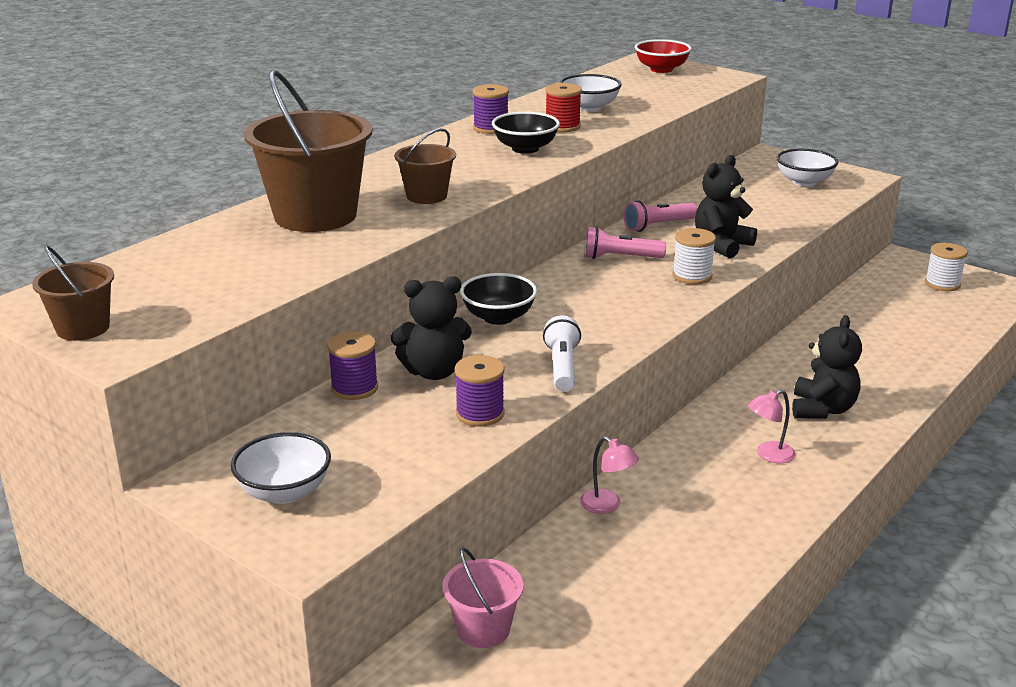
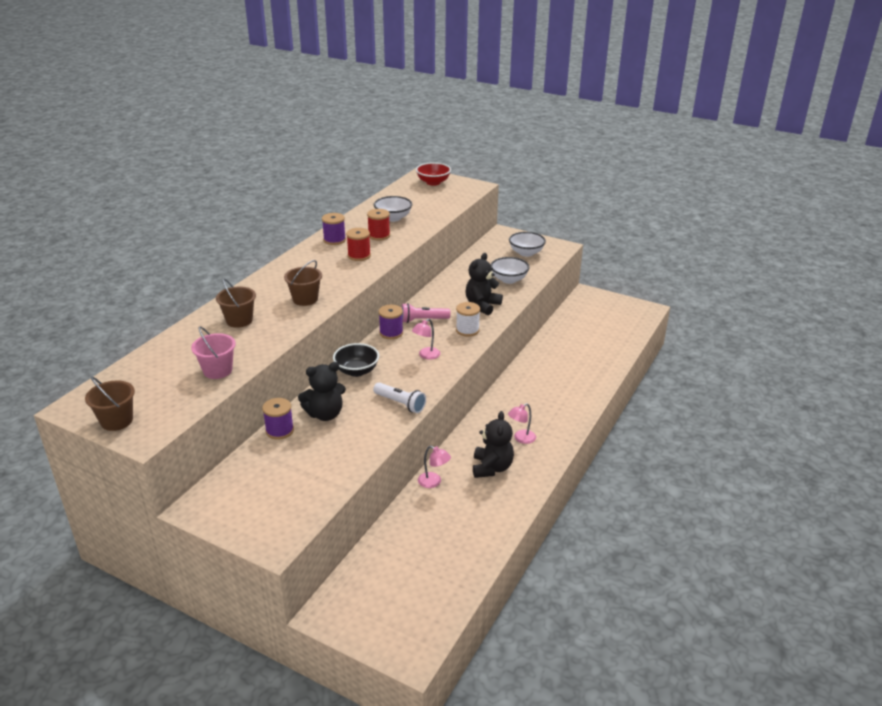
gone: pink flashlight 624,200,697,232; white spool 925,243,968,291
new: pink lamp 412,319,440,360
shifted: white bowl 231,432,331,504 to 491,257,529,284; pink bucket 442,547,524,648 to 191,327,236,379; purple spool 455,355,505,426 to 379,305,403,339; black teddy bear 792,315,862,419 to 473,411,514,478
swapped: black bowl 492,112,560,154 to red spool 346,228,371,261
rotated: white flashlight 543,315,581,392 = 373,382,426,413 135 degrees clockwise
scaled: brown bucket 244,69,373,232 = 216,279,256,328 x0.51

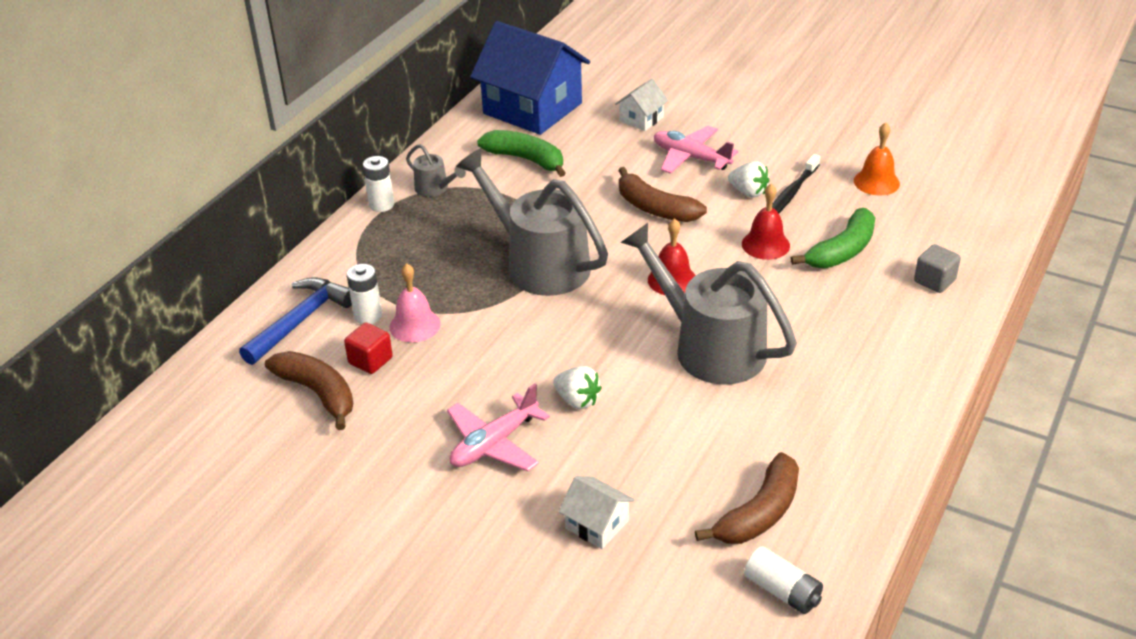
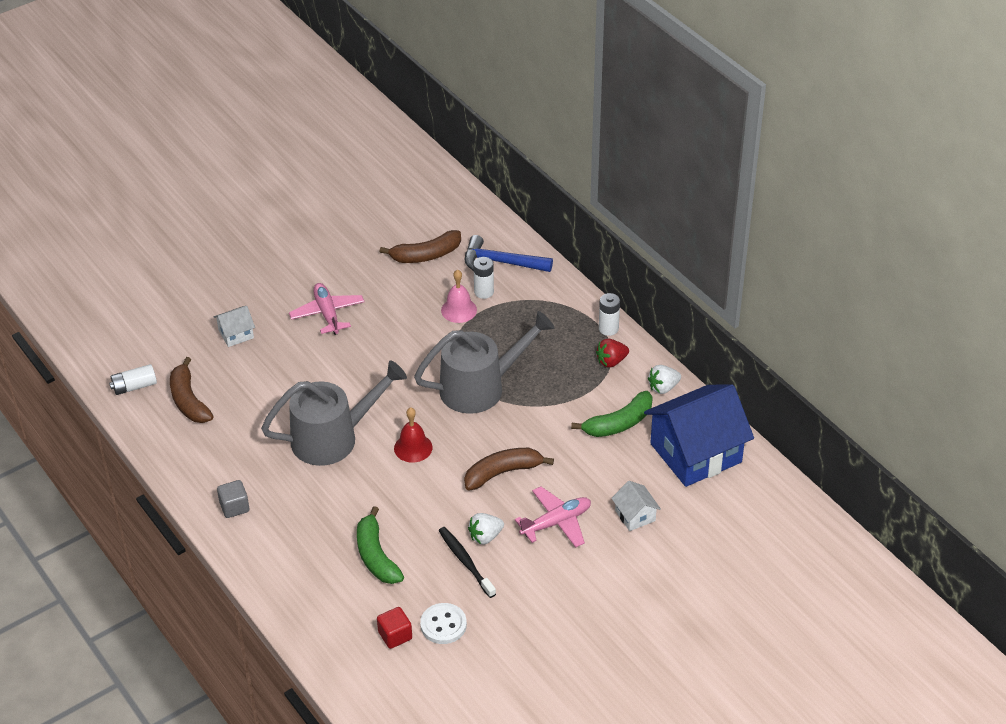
gone: red bell 742,183,790,260
shifted: red cube 344,323,393,374 to 377,607,412,649; white strawberry 553,366,602,409 to 648,365,681,394; grey cube 914,244,961,293 to 217,480,249,518
swapped: grey watering can 406,144,466,197 to red strawberry 596,339,629,368; orange bell 854,123,900,196 to white button 420,603,467,644
rotated: blue hammer 239,277,352,365 = 465,235,553,272 135 degrees clockwise

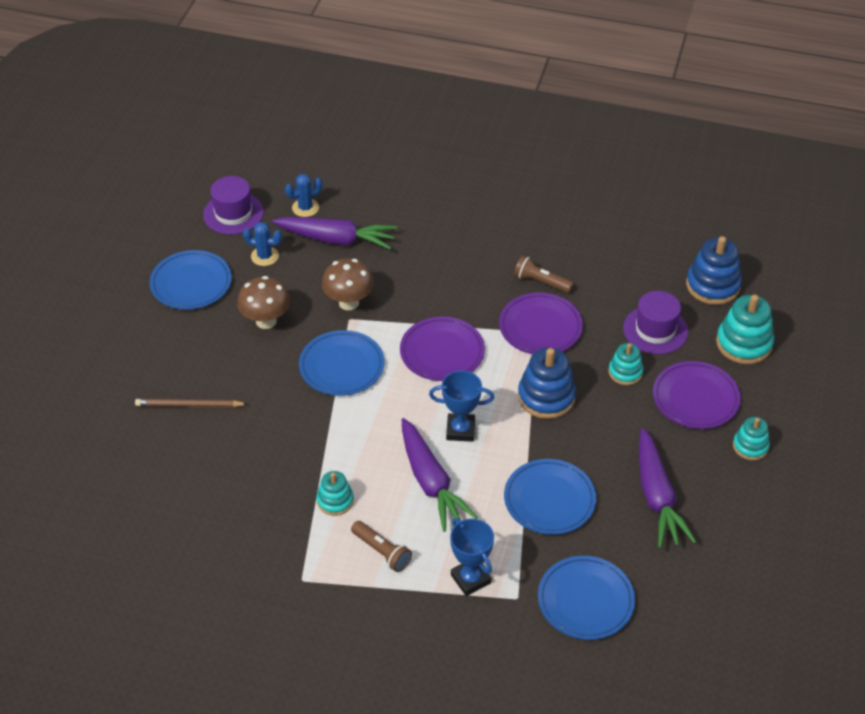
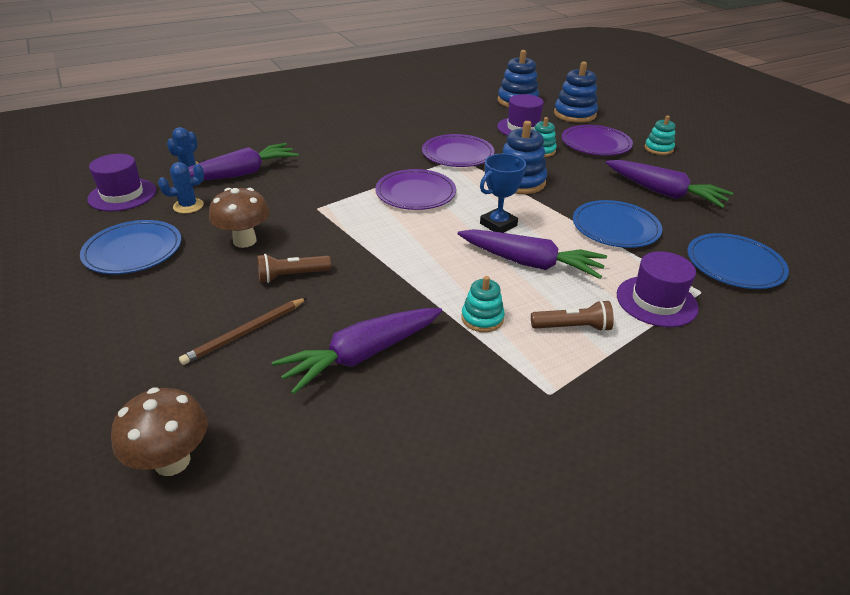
gone: blue plate 299,330,384,396
new: purple carrot 272,308,442,394
shifted: brown mushroom 322,259,374,310 to 111,388,208,476; brown flashlight 514,256,574,293 to 257,254,331,283
swapped: blue trophy 450,518,494,596 to purple hat 617,251,699,327
repainted: turquoise stacking toy 716,295,774,364 to blue stacking toy 554,62,598,123

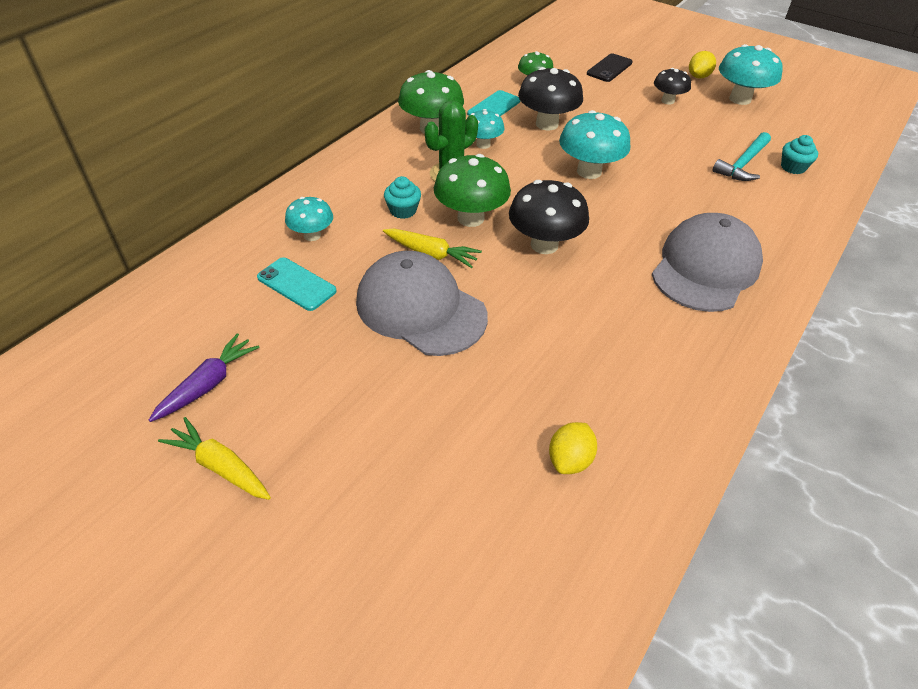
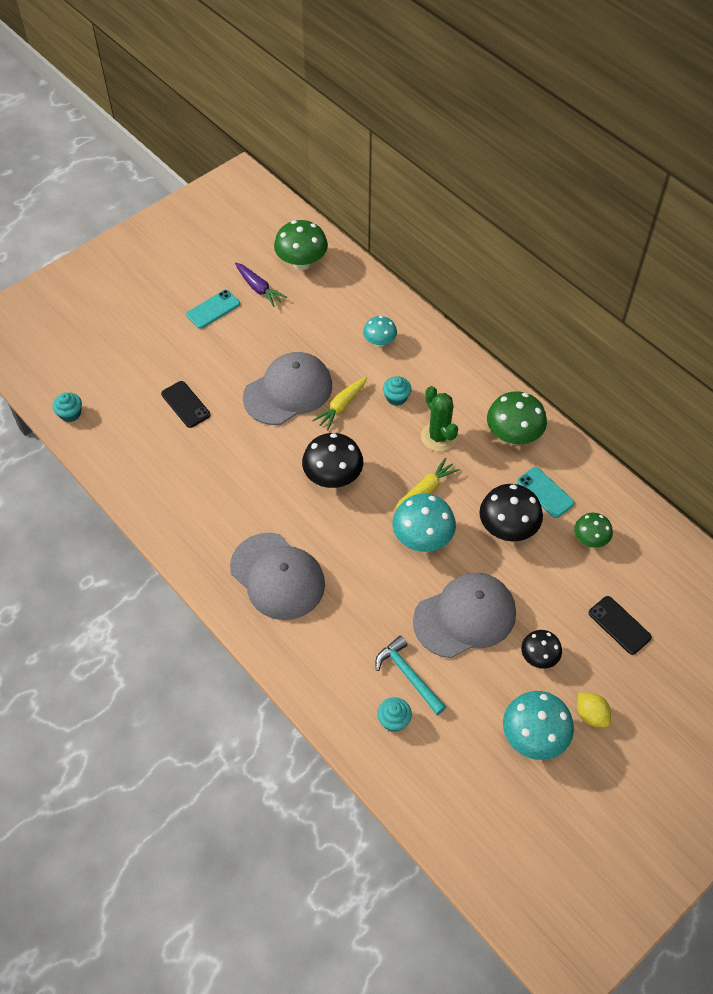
gone: turquoise mushroom 467,109,504,149; yellow lemon 549,422,597,474
new: turquoise cupcake 53,393,82,422; black phone 161,381,210,428; grey cap 413,573,516,658
shifted: yellow carrot 158,417,271,500 to 395,457,460,510; turquoise phone 257,257,337,311 to 186,290,240,329; green mushroom 434,154,511,227 to 274,220,328,270

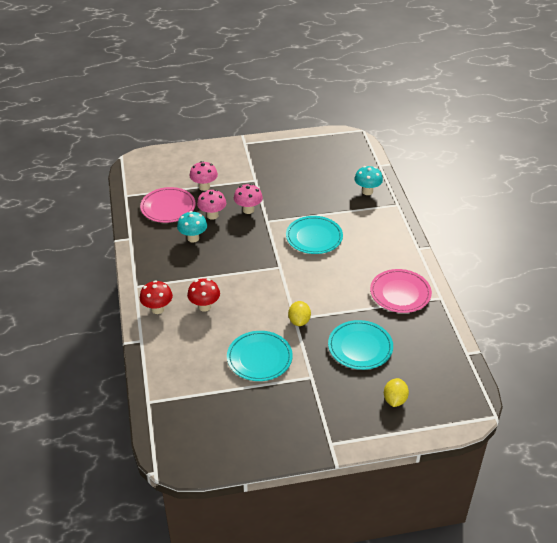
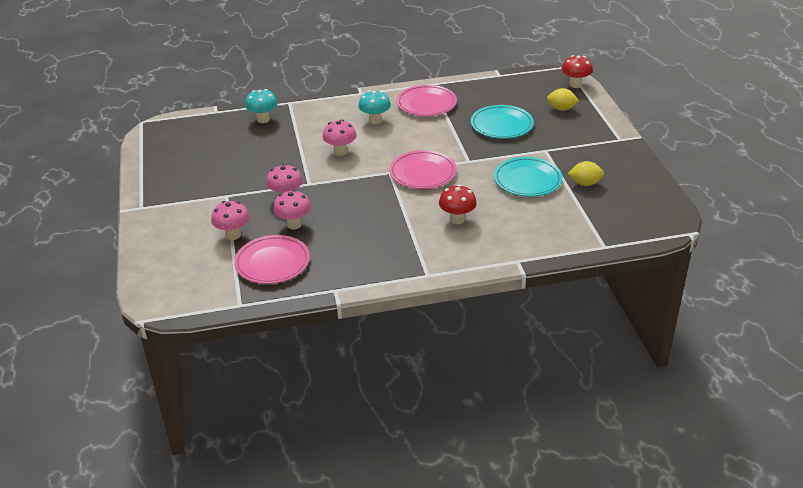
new: pink plate 389,150,457,189
shifted: red mushroom 140,280,173,314 to 562,55,593,88; turquoise mushroom 177,211,207,243 to 358,90,391,124; yellow lemon 288,301,311,326 to 568,161,604,186
swapped: turquoise plate 286,216,343,254 to pink mushroom 322,120,357,156

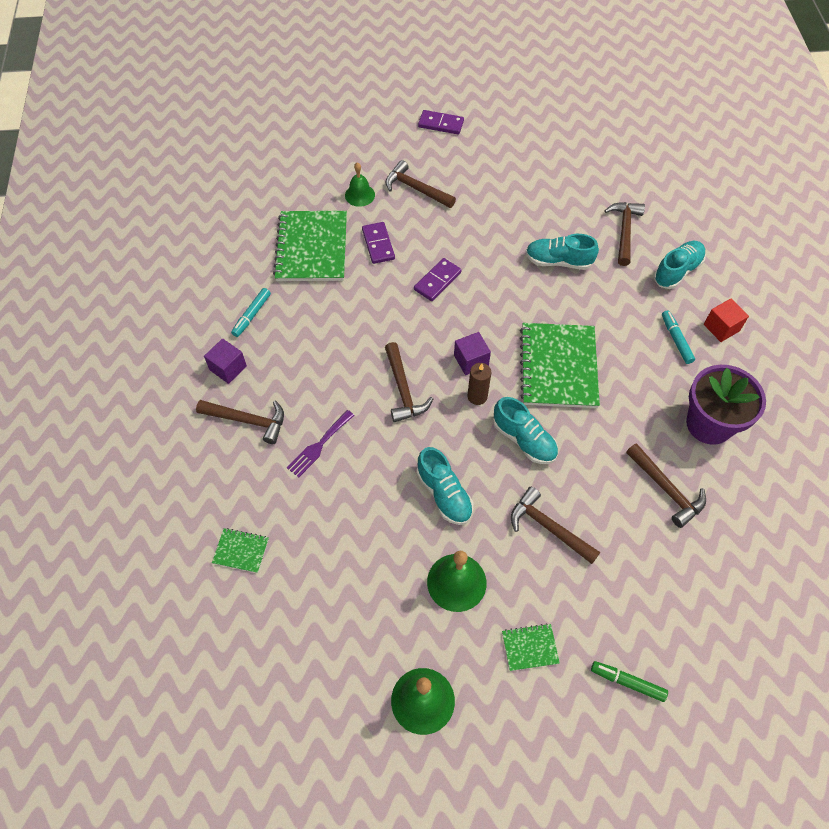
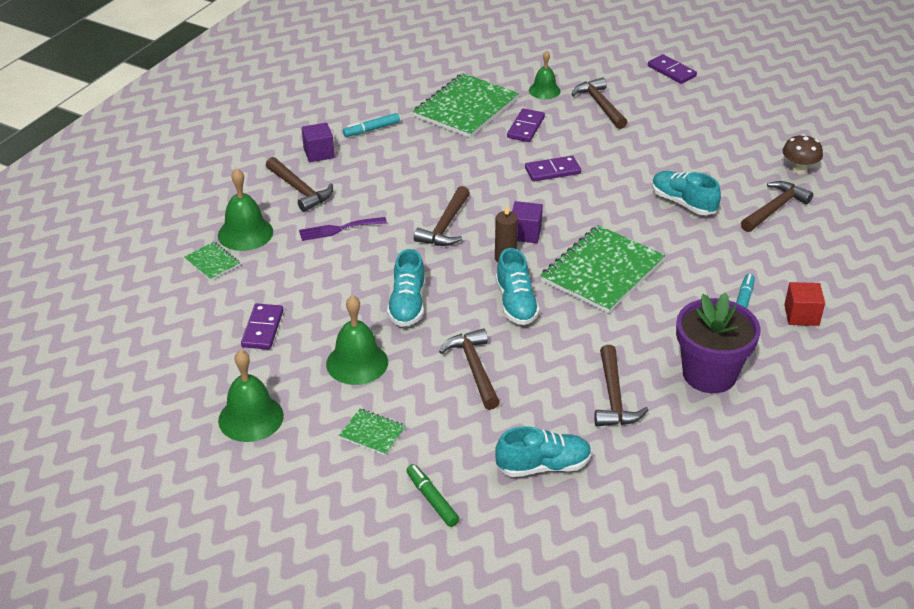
new: green bell 218,168,273,251; purple domino 241,303,283,350; brown mushroom 782,134,823,174
shifted: turquoise shoe 654,241,706,289 to 495,426,592,477

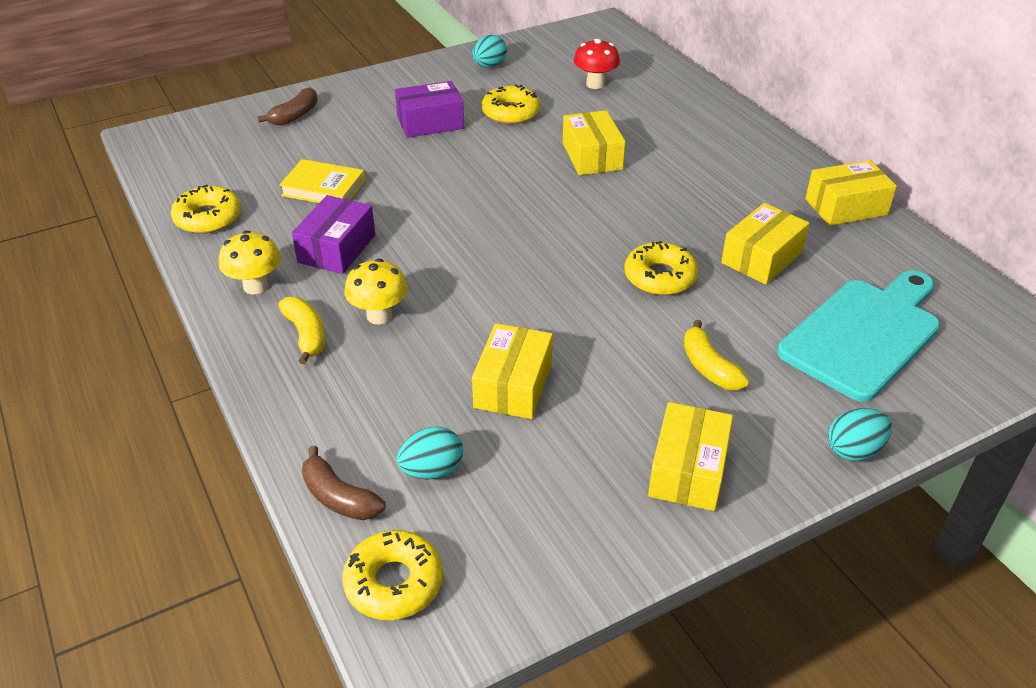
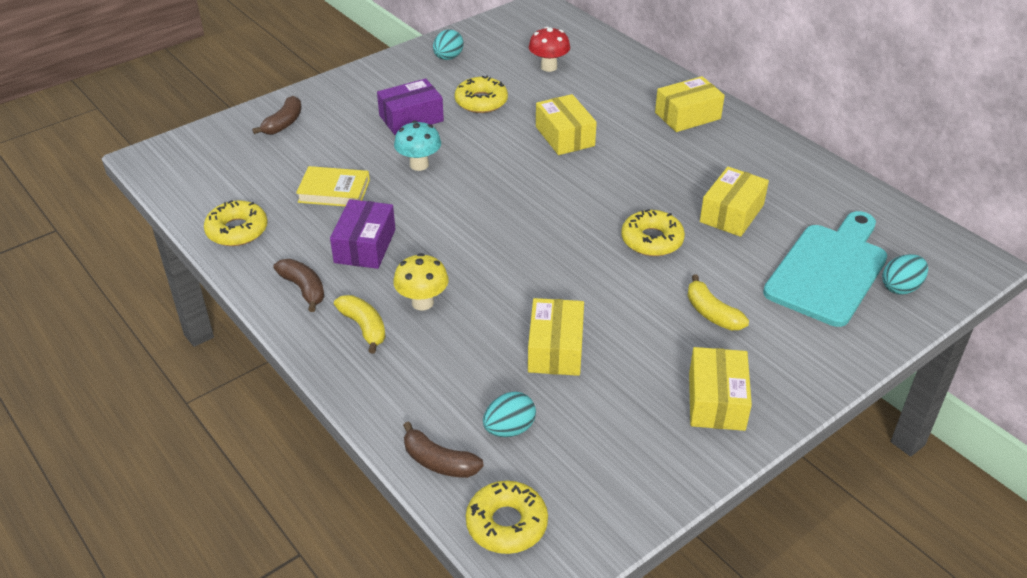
new: turquoise mushroom 394,121,441,171
shifted: yellow box 805,160,897,226 to 655,76,725,132; turquoise egg 827,408,892,461 to 882,254,928,294
swapped: yellow mushroom 219,231,281,294 to brown banana 274,259,325,312

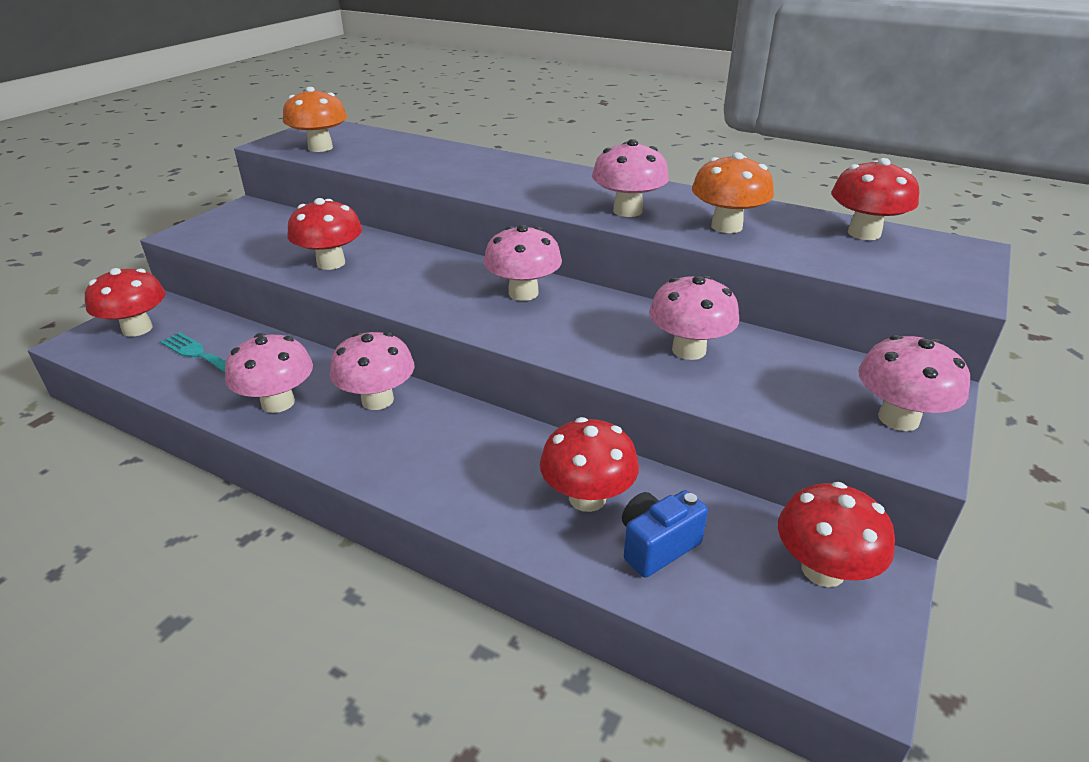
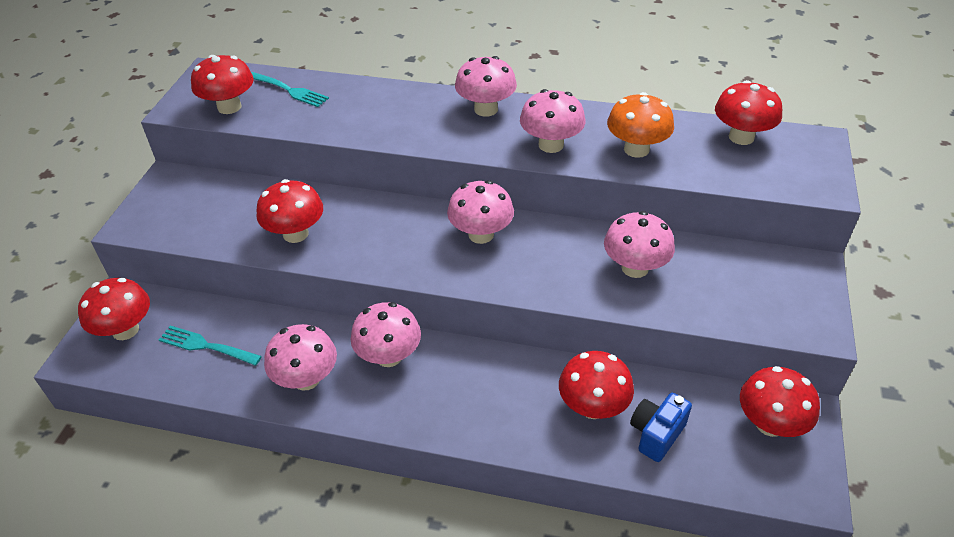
new: turquoise fork 251,72,329,107
shifted: pink mushroom 858,334,970,431 to 455,56,517,117
repainted: orange mushroom 283,87,347,152 to red mushroom 191,55,254,114

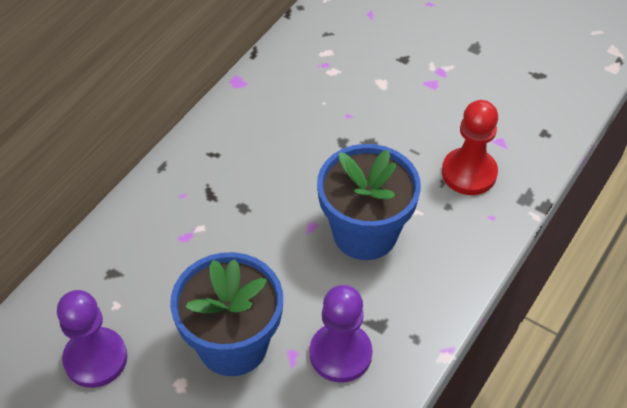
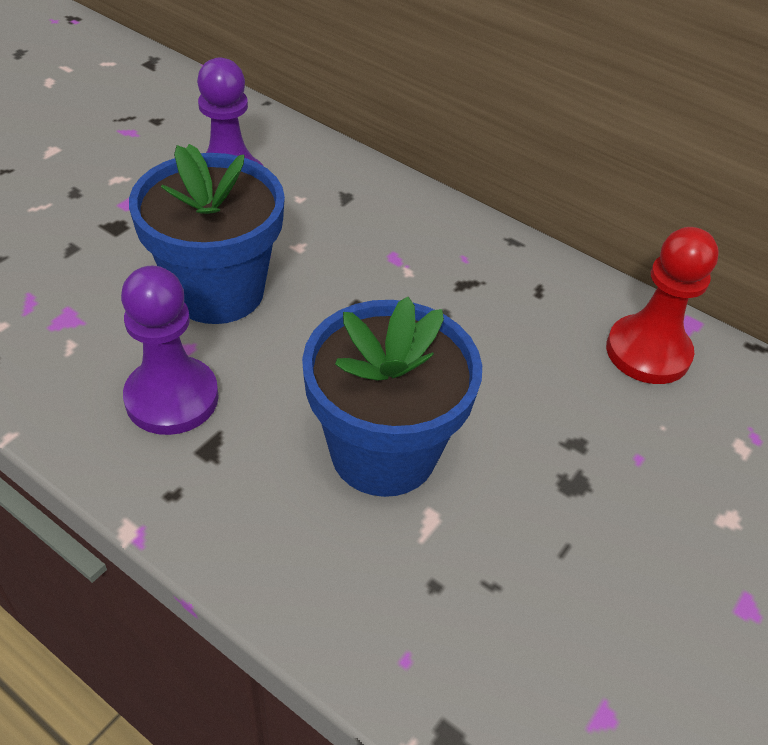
shifted: red pawn 442,100,498,195 to 606,227,719,384

